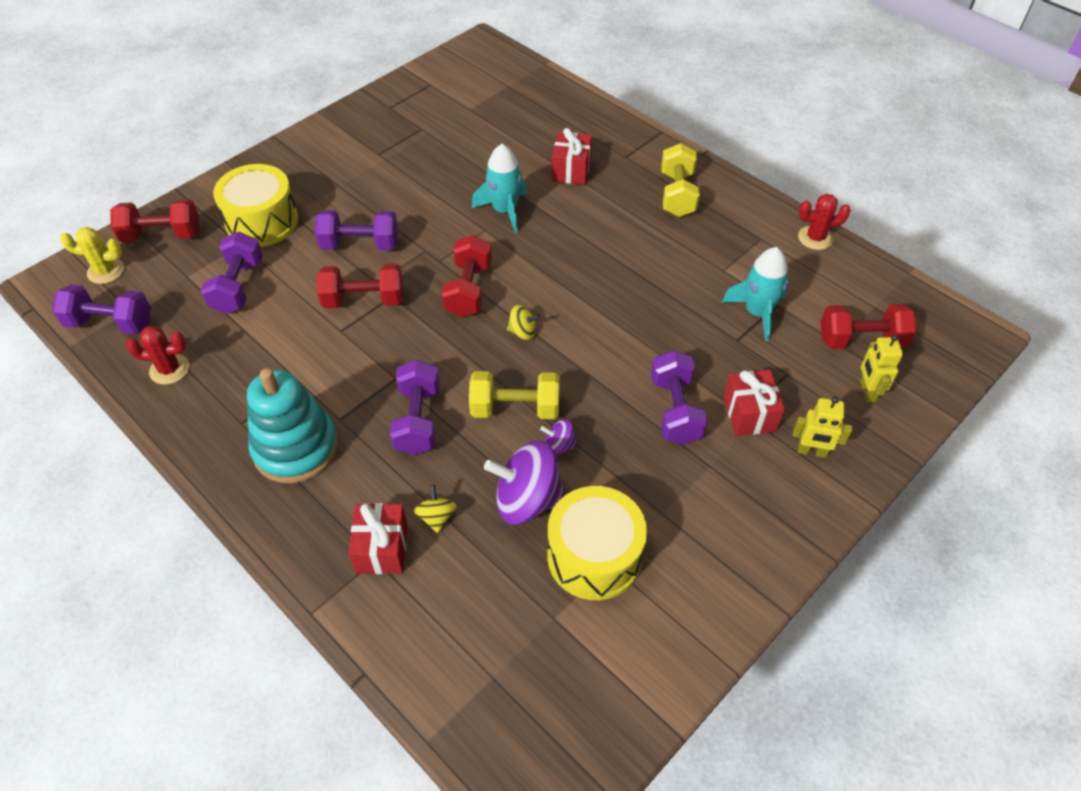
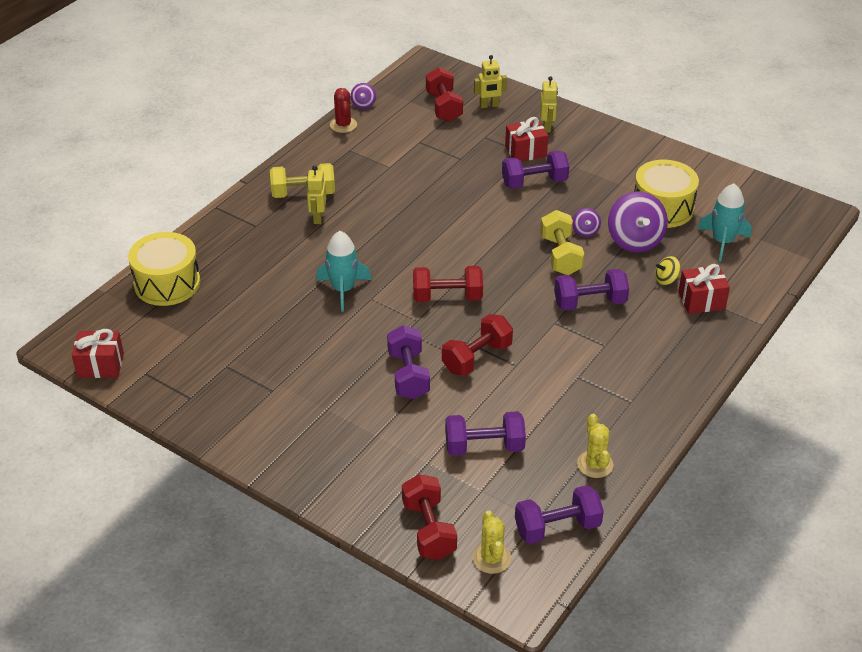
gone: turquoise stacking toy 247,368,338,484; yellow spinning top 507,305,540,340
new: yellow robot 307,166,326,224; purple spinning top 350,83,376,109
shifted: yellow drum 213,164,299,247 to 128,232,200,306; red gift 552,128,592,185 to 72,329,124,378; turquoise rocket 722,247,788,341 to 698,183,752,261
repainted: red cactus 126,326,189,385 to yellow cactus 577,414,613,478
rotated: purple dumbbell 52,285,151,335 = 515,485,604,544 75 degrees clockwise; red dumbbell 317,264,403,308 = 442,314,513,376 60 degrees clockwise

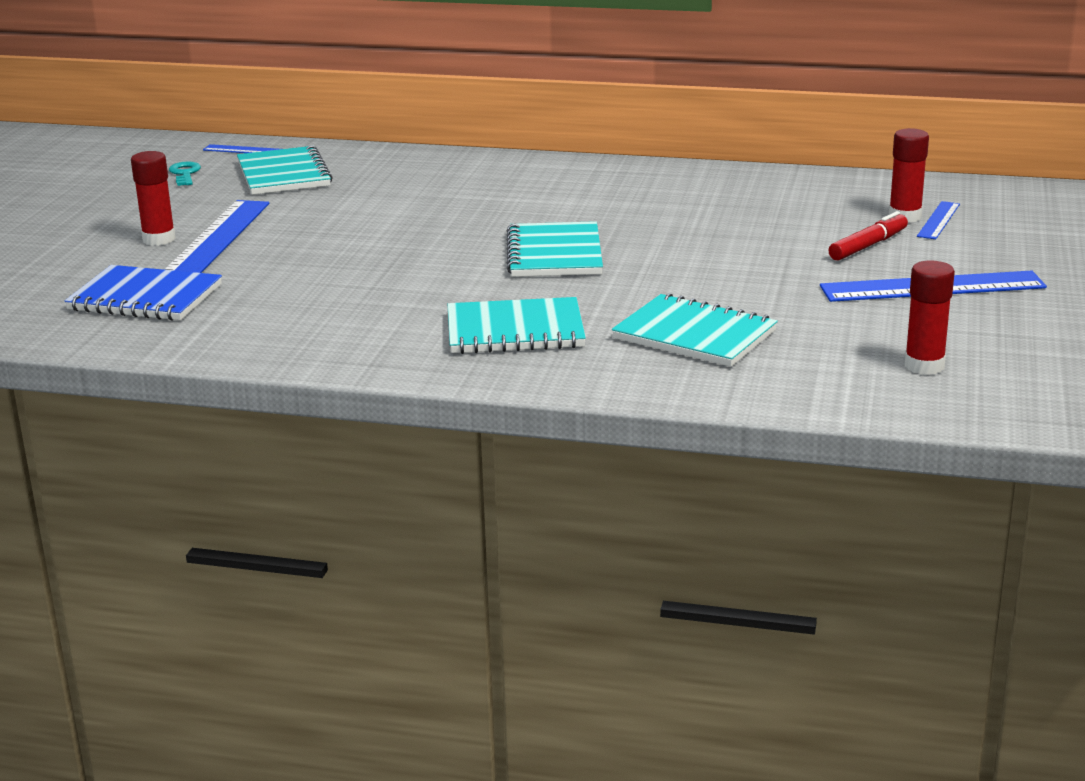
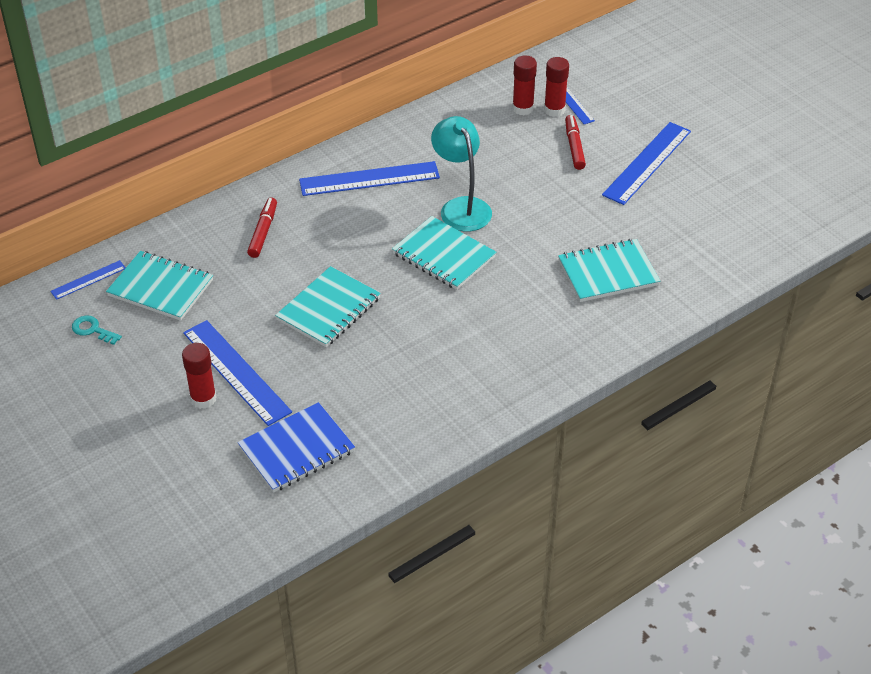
new: red marker 247,198,277,258; blue ruler 299,161,440,196; turquoise lamp 431,116,492,232
shifted: turquoise notebook 448,297,586,354 to 275,266,381,347; red glue stick 905,261,955,375 to 512,56,537,115

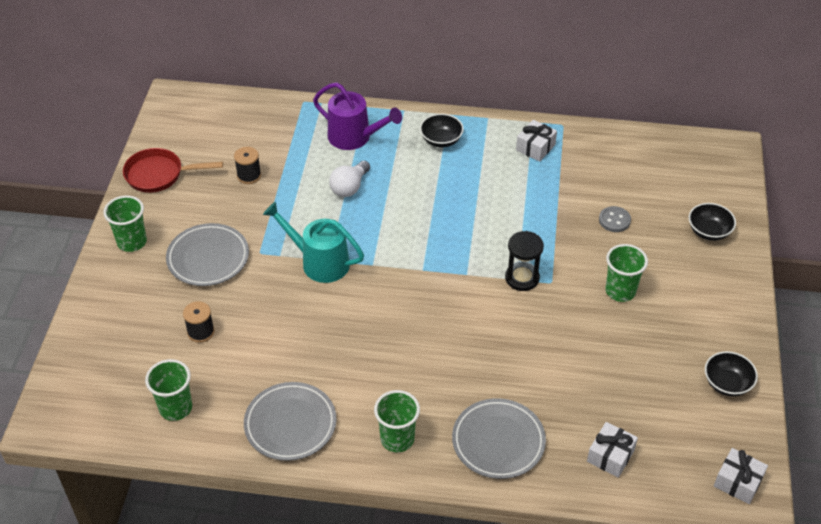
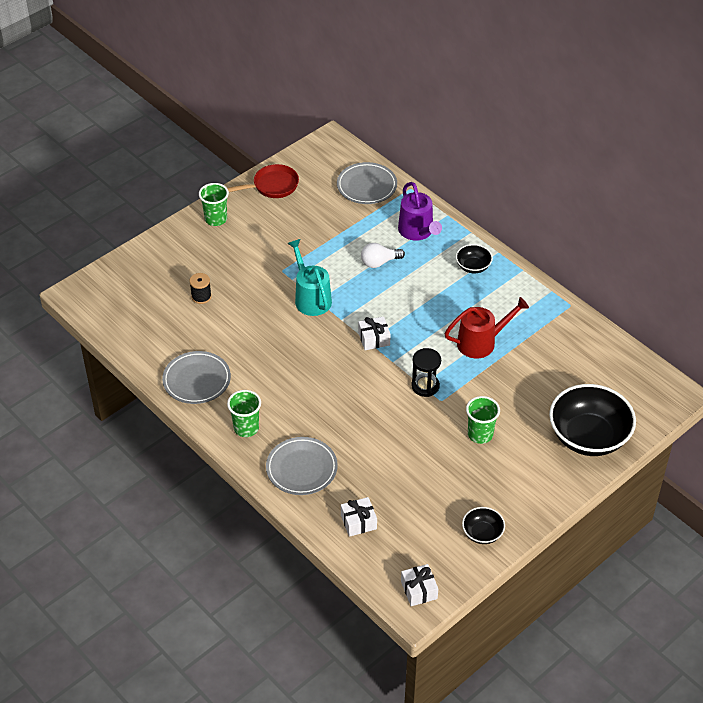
gone: green cup 145,359,192,421; black spool 234,147,261,184; grey button 599,206,631,232
new: red watering can 444,297,529,358
shifted: grey plate 166,223,249,286 to 337,162,397,204; white gift 516,120,557,162 to 358,316,391,350
rotated: red pan 123,148,223,193 = 227,164,299,198 120 degrees clockwise
scaled: black bowl 689,203,736,241 = 549,384,636,456 x2.10

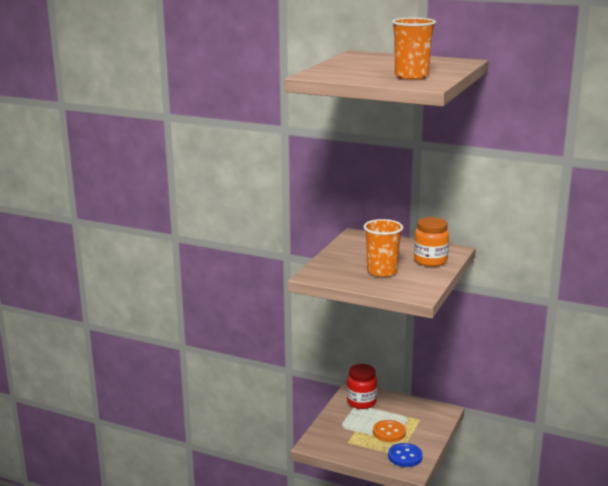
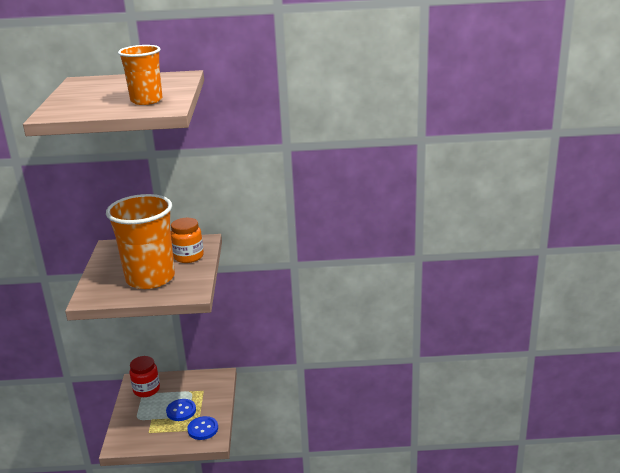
repainted: orange button 373,420,406,442 to blue button 166,399,196,421
scaled: orange cup 364,219,403,277 = 106,194,175,289 x1.74

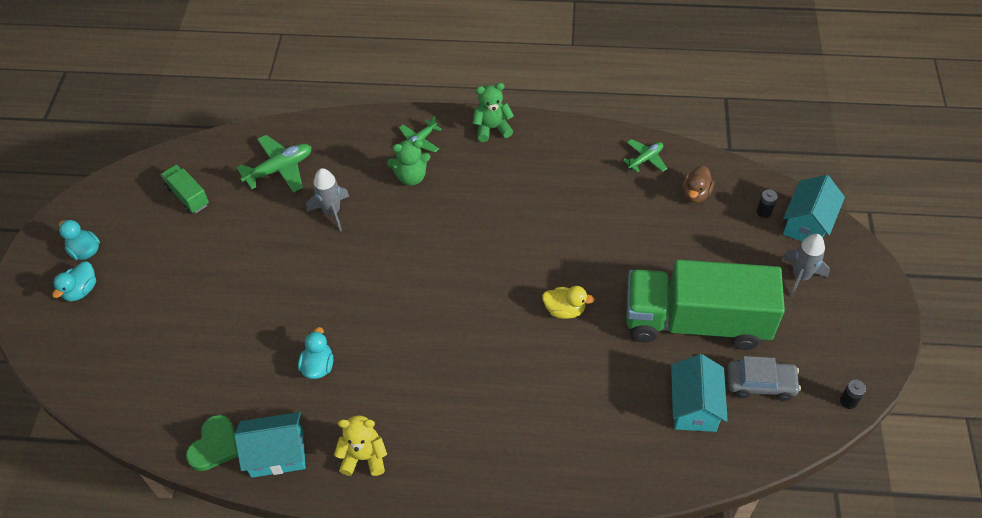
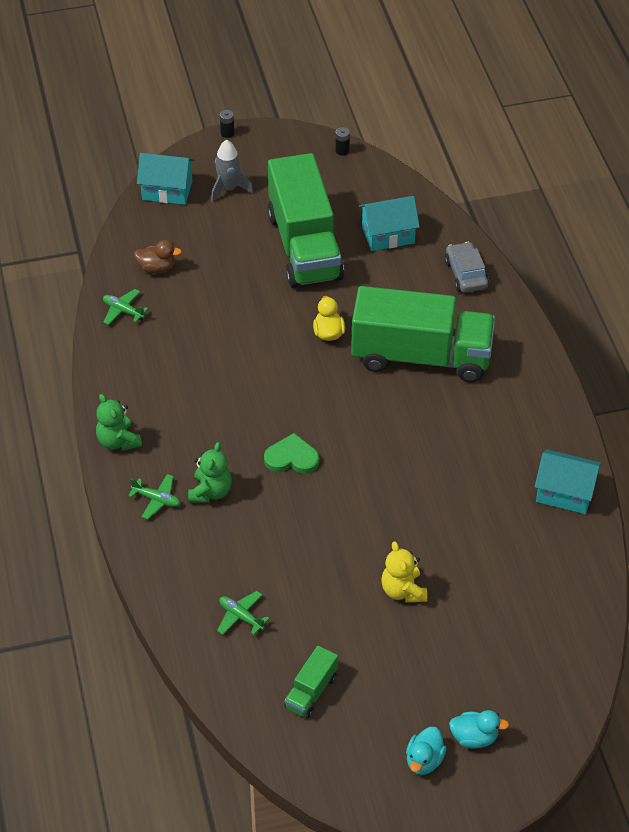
gone: turquoise duck 298,327,333,379; grey rocket 306,168,349,231
new: green truck 351,286,495,383
shifted: green heart 186,415,238,471 to 264,433,320,474; yellow teddy bear 334,415,387,476 to 381,541,427,603; grey car 728,356,801,401 to 444,242,489,293; black battery 757,189,777,218 to 220,110,235,138
rotated: turquoise house 234,412,305,478 = 535,449,602,514 45 degrees counterclockwise; green teddy bear 387,140,430,186 = 188,442,232,503 45 degrees clockwise
scaled: green plane 237,135,312,193 = 217,591,270,635 x0.62

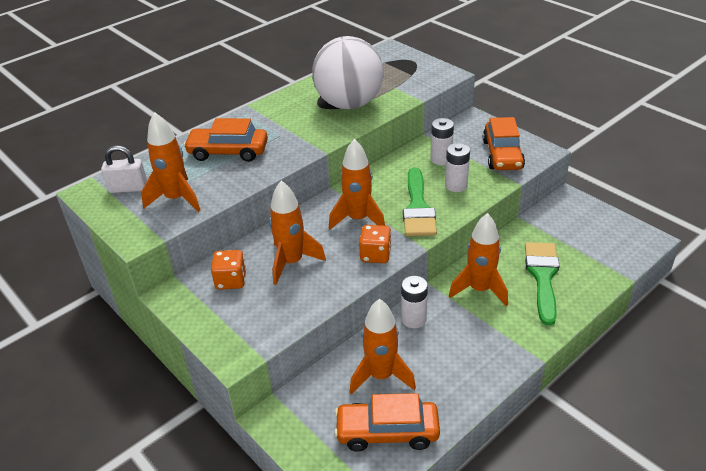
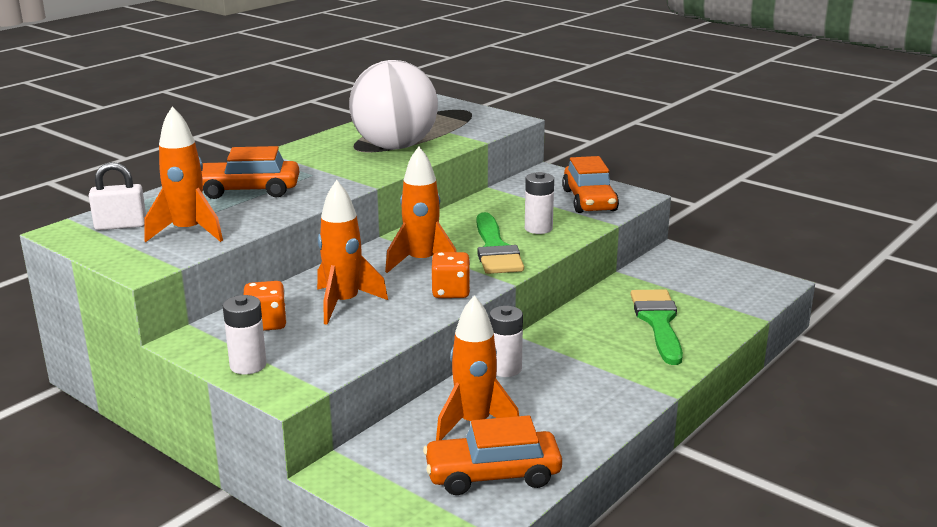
gone: orange rocket 449,213,508,307
shifted: white battery 431,118,454,165 to 223,295,267,375

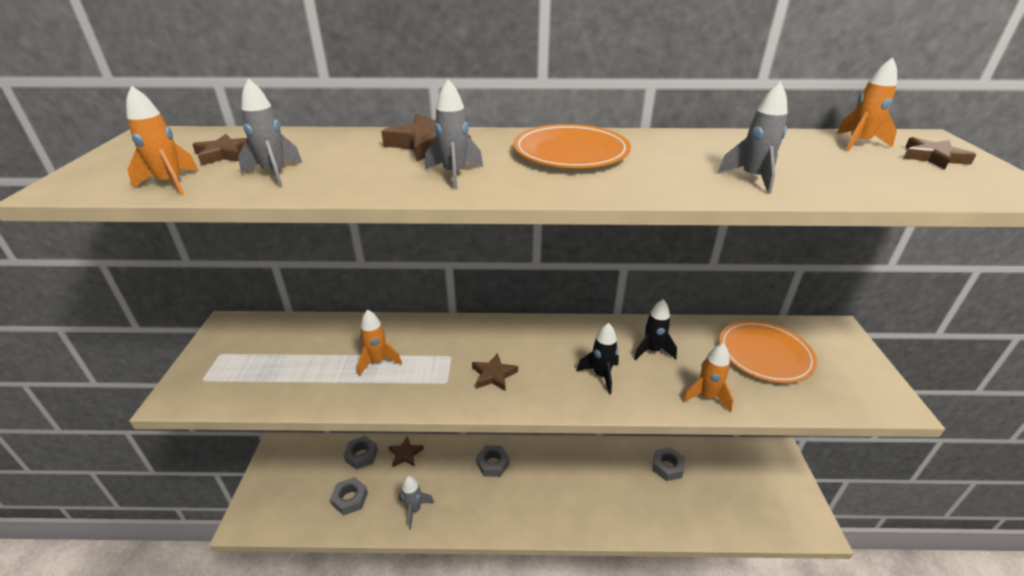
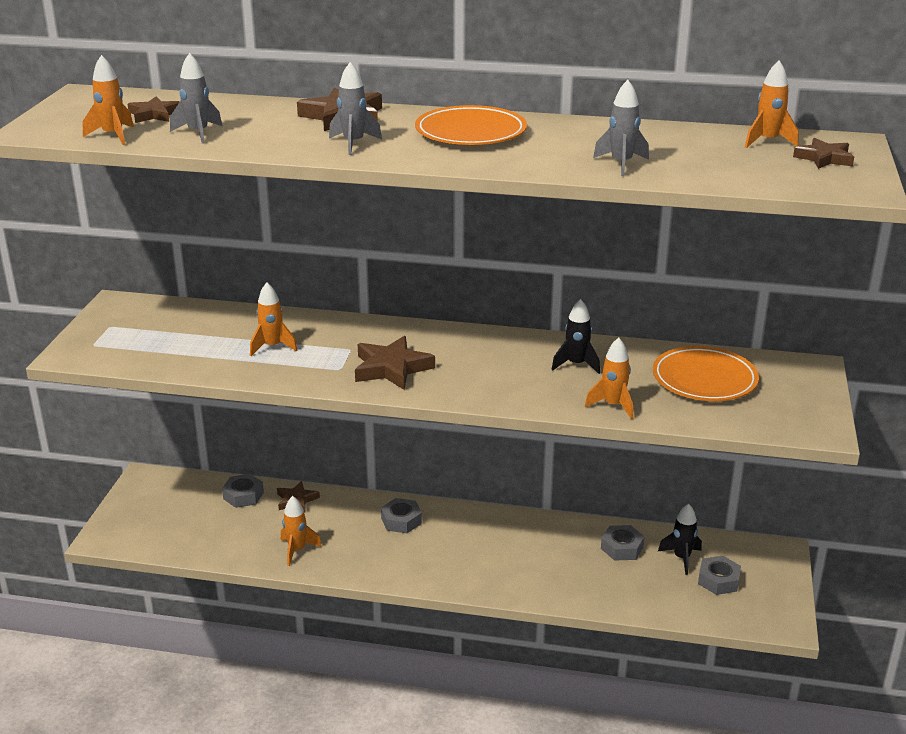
shifted: grey nut 330,477,368,515 to 698,556,741,595; black rocket 577,323,619,394 to 658,504,702,575
repainted: grey rocket 399,476,434,530 to orange rocket 281,496,322,566
scaled: brown star 472,353,518,391 = 355,336,435,390 x1.62

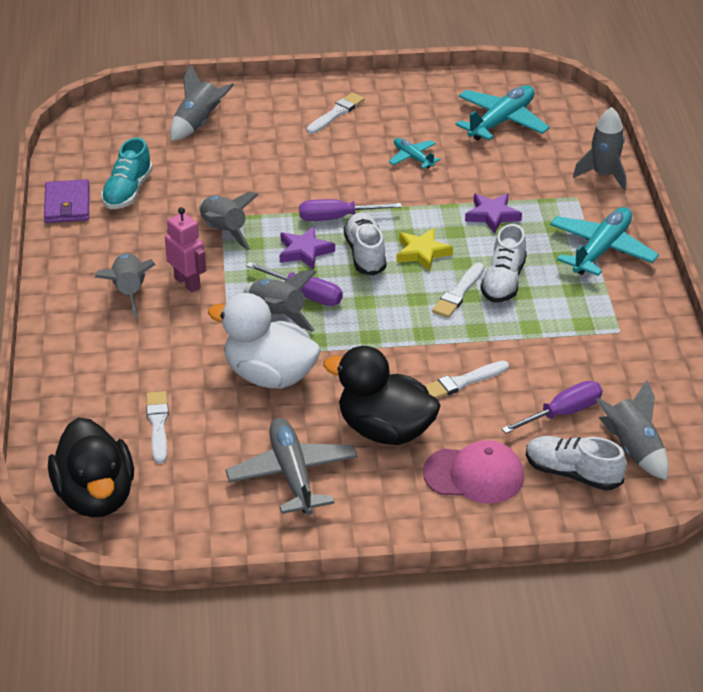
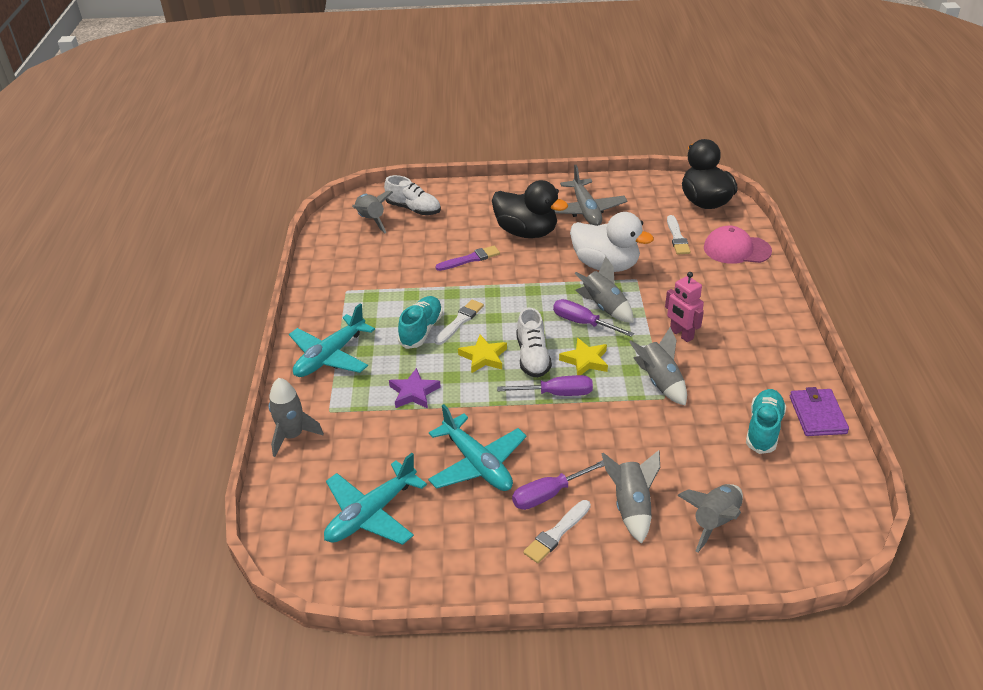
shifted: grey rocket 95,253,156,318 to 601,450,660,544; pink cap 423,440,524,503 to 704,226,772,264; purple screwdriver 502,381,602,434 to 512,460,604,510
repainted: purple star 280,226,335,270 to yellow star 559,338,608,375; white brush 424,361,509,399 to purple brush 435,246,500,271; white shoe 481,224,527,303 to turquoise shoe 398,296,443,349
scaled: turquoise plane 389,138,440,169 = 428,404,527,491 x1.87

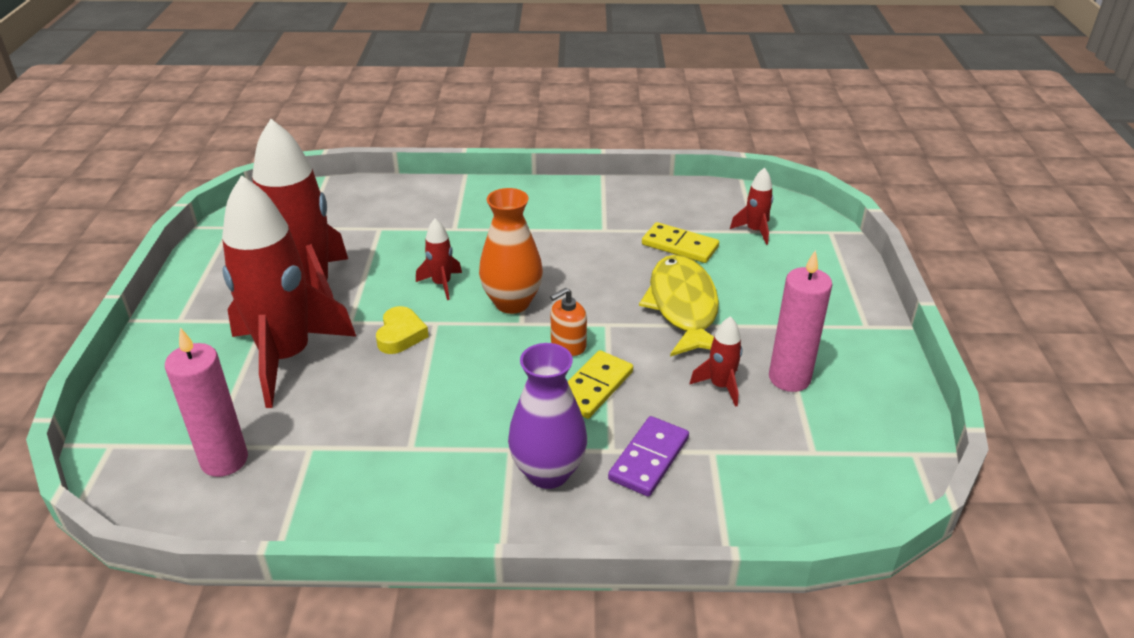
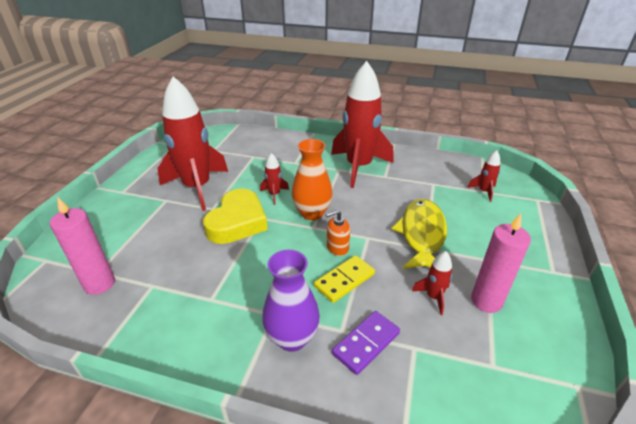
gone: yellow domino 642,222,719,263
shifted: red rocket 222,175,356,408 to 331,61,394,188
scaled: yellow heart 376,306,429,354 = 203,189,268,244 x1.88

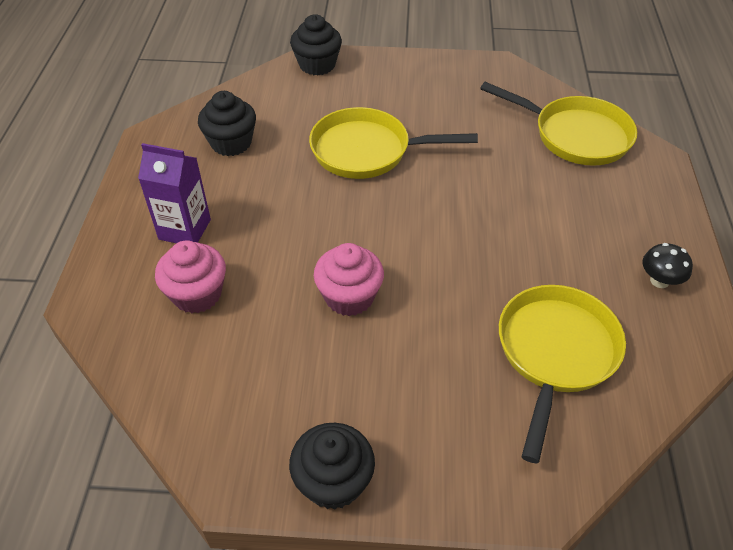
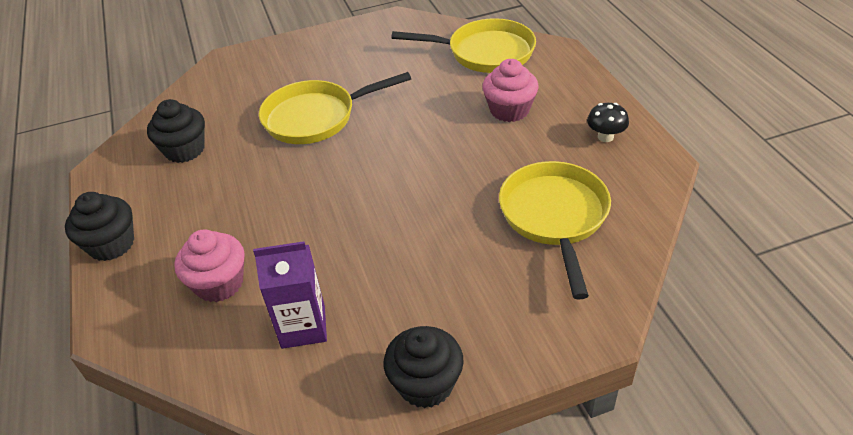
shifted: purple carton 138,143,211,243 to 253,241,327,349; black cupcake 290,14,342,76 to 65,192,134,261; pink cupcake 314,243,384,316 to 482,59,539,122

